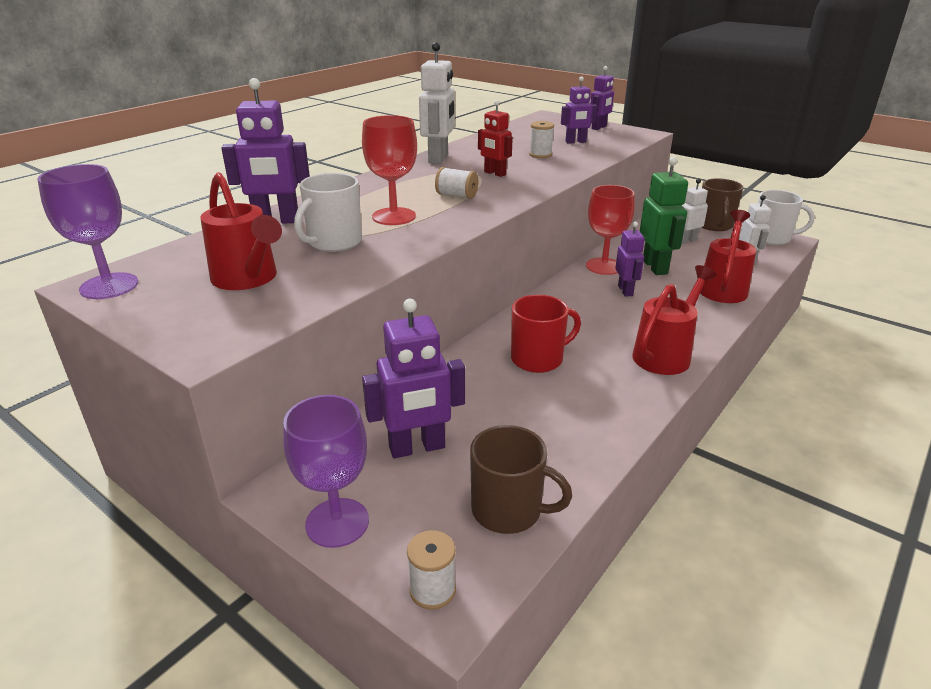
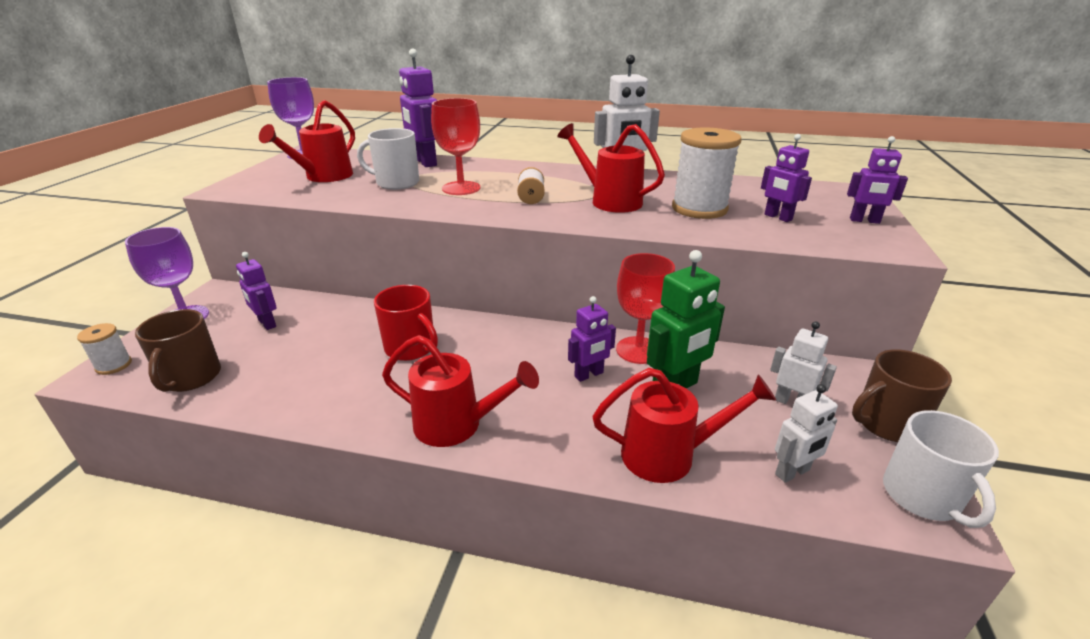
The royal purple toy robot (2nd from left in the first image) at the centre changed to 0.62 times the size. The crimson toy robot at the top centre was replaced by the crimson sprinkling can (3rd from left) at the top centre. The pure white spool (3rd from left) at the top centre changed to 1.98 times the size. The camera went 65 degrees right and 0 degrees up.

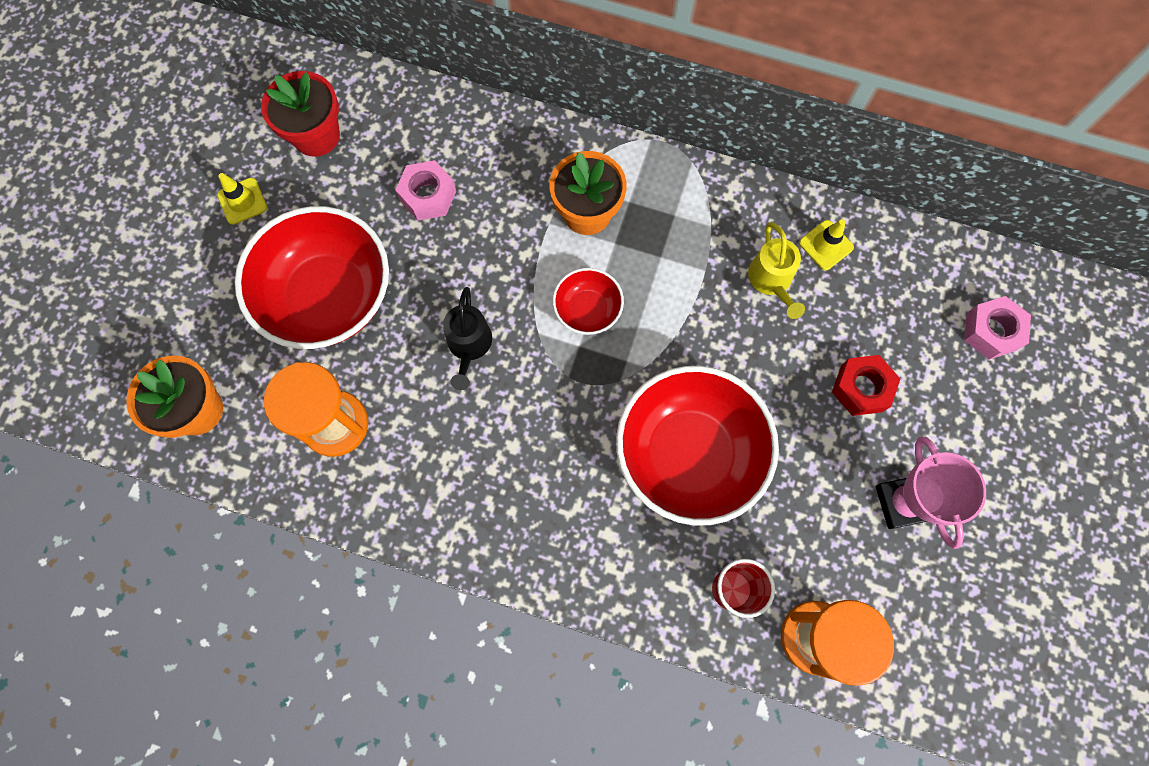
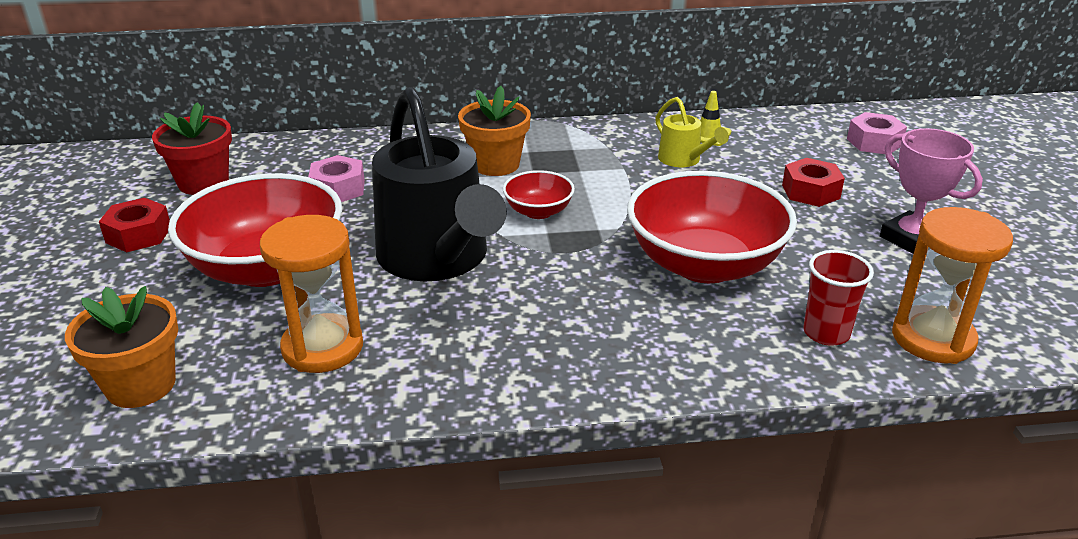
The bright yellow safety cone (1st from left) at the top left was replaced by the crimson nut (1st from left) at the middle left. The jet-black sprinkling can at the centre changed to 2.25 times the size. The camera went 25 degrees left and 40 degrees down.

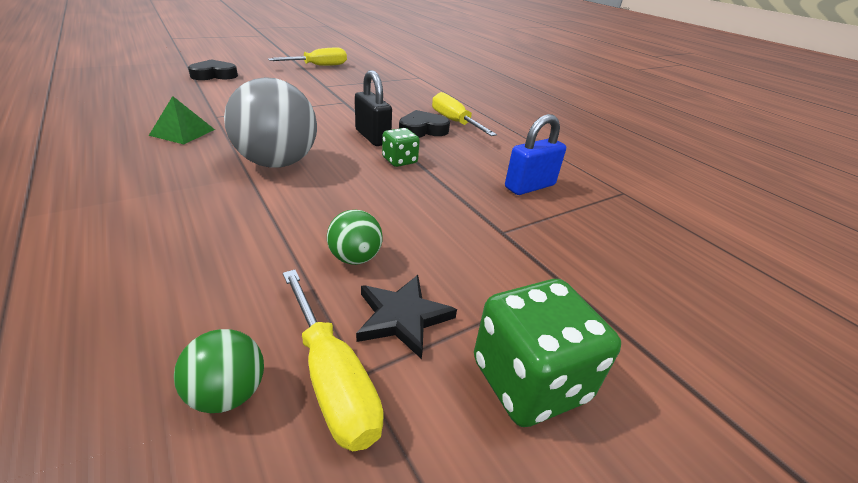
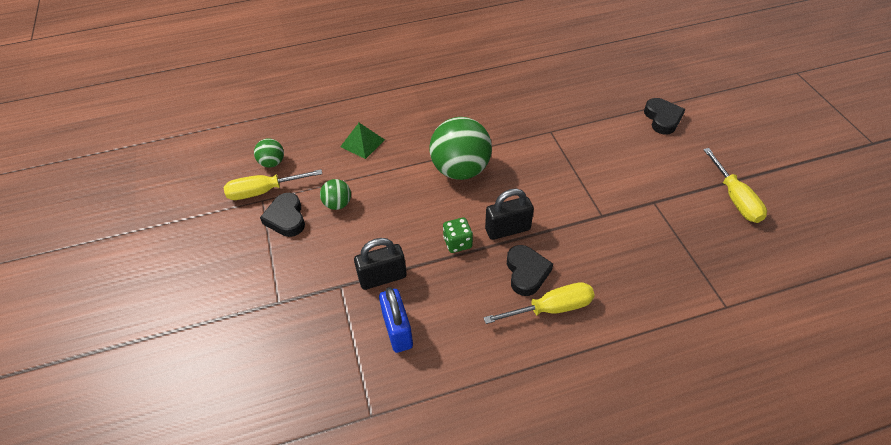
The leaf-green solid pyramid moved from the top left to the top centre. The gray play ball at the top left became the leaf-green play ball (3rd from left) at the top centre. The jet-black star at the centre was replaced by the jet-black heart shape (1st from left) at the middle left. The leaf-green dice (2nd from left) at the bottom centre disappeared. The jet-black padlock (1st from left) at the centre appeared. The camera went 110 degrees right and 15 degrees up.

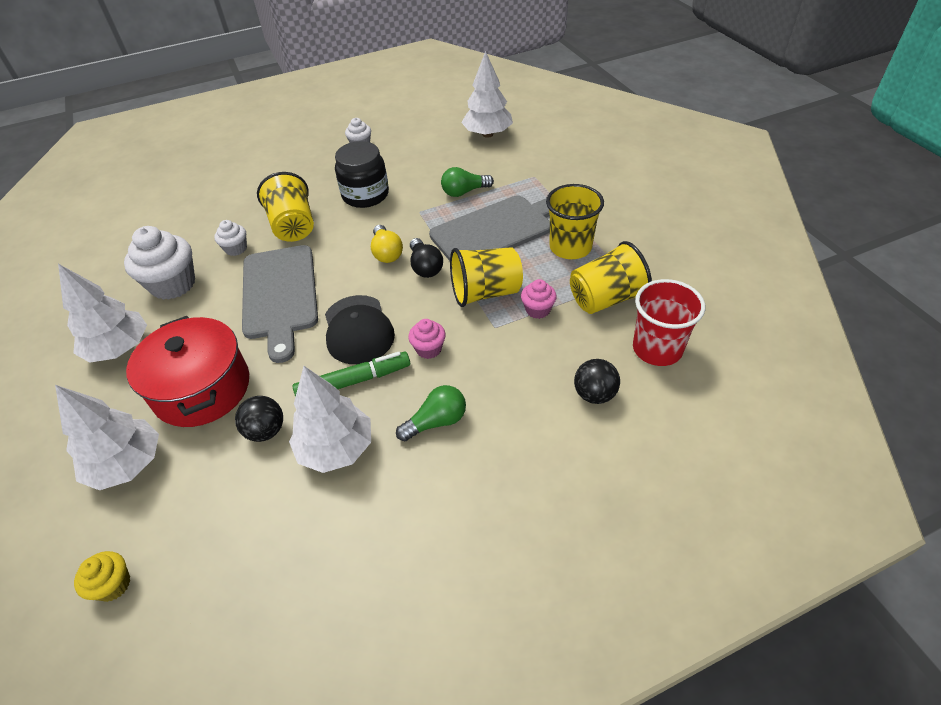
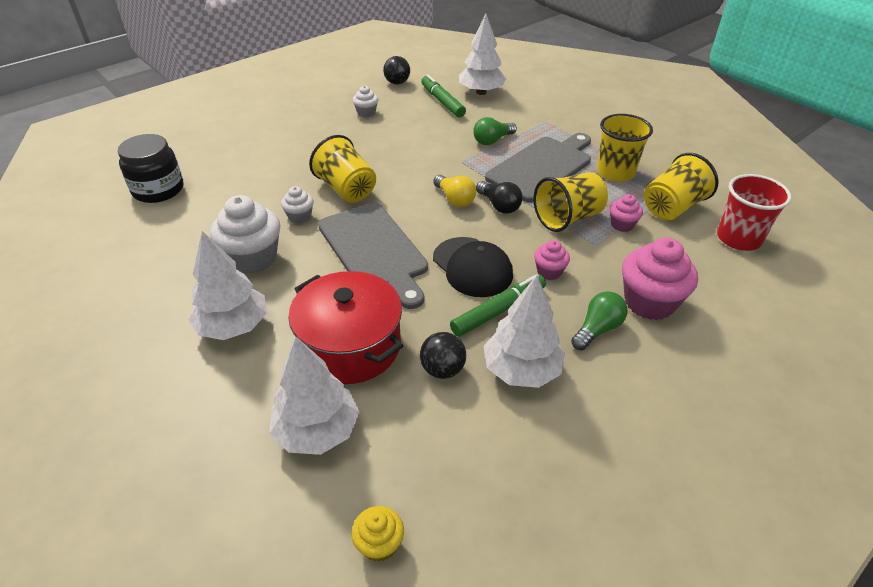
The jet-black preserve jar moved from the top centre to the top left. The jet-black play ball (2nd from left in the first image) moved from the centre to the top centre. The leaf-green marker pen (1st from left) at the top centre appeared. The rose-pink muffin (3rd from left) at the middle right appeared. The camera went 20 degrees left and 5 degrees down.

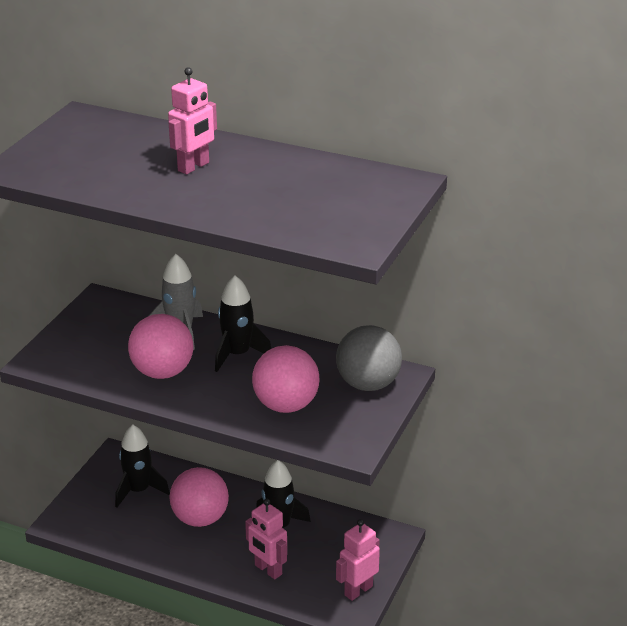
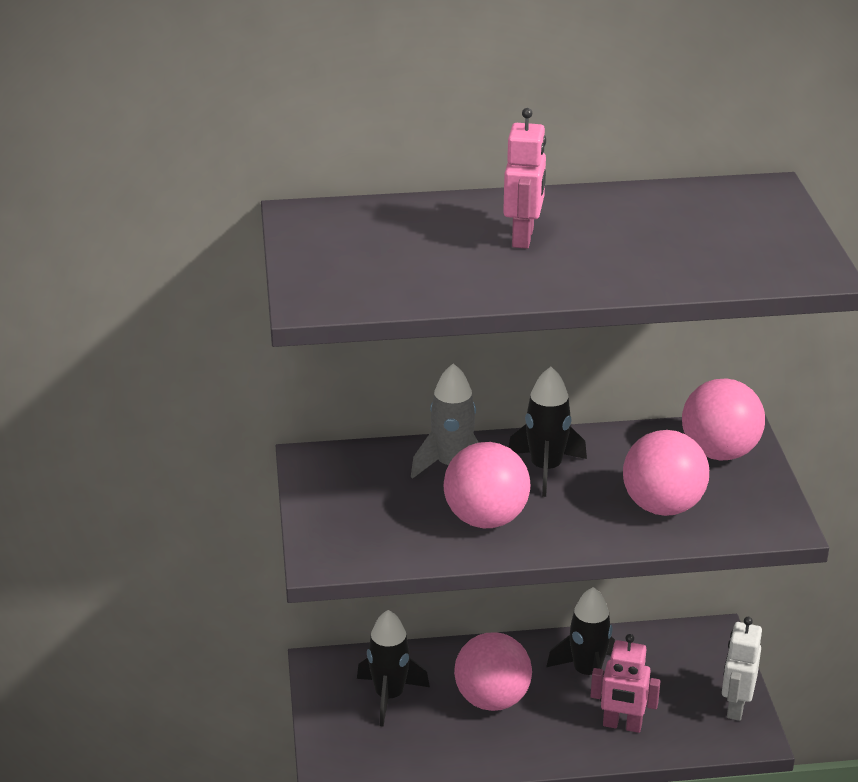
The gray play ball at the centre became the rose-pink play ball (4th from left) at the middle right. The rose-pink toy robot (3rd from left) at the bottom centre became the pure white toy robot at the bottom right. The camera went 30 degrees left and 0 degrees up.

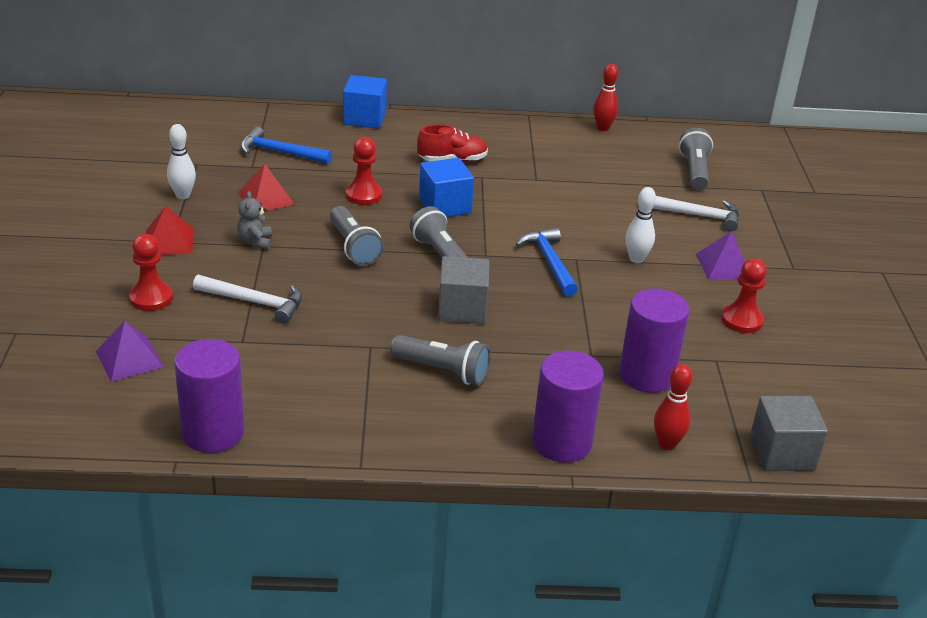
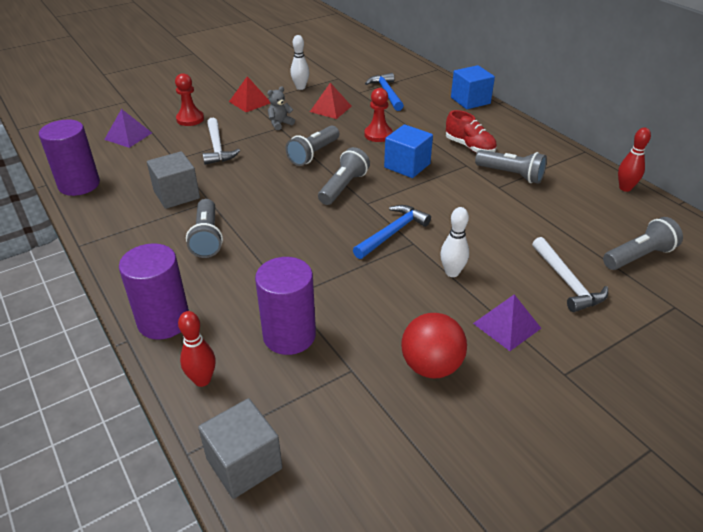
The gray block (1st from left) moved from the centre to the middle left. The crimson chess pawn (3rd from left) at the middle right was replaced by the crimson play ball at the centre. The gray pocket torch (4th from left) at the top right appeared. The camera went 60 degrees right and 5 degrees up.

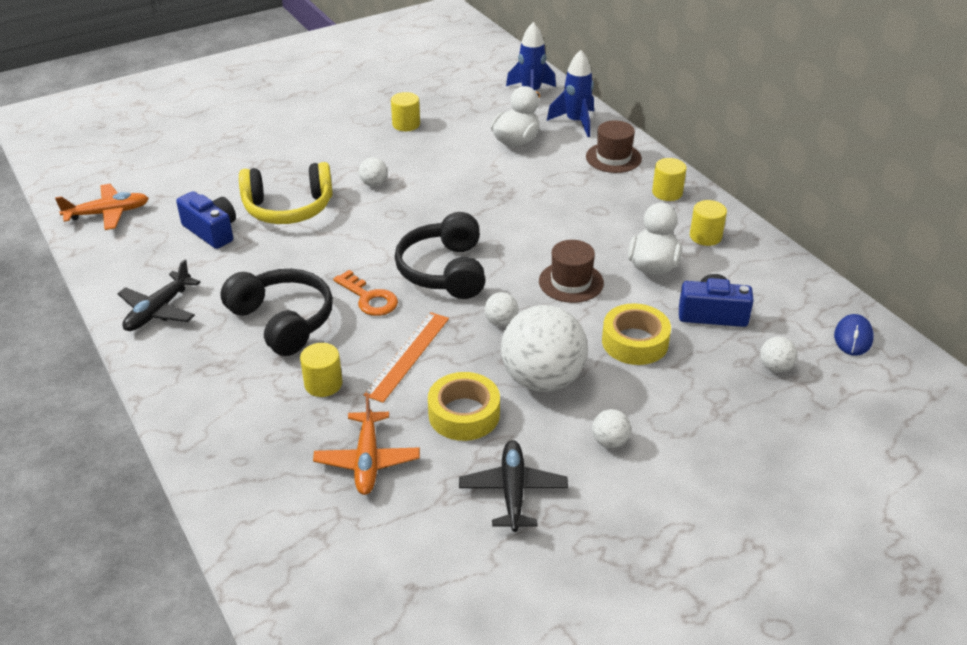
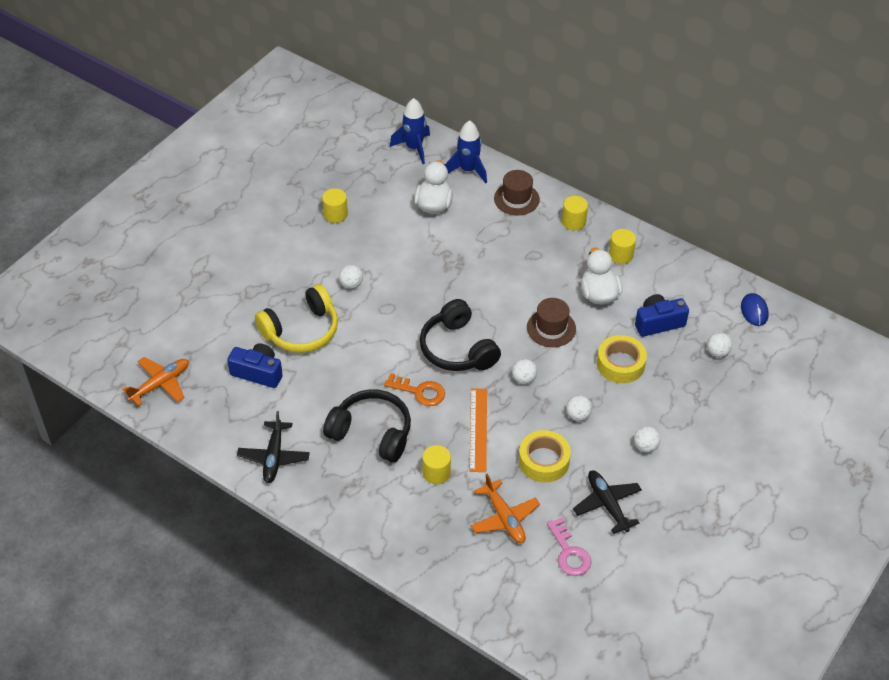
The pure white play ball (3rd from left) at the centre changed to 0.43 times the size. The rose-pink door key at the bottom centre appeared. The camera went 25 degrees left and 10 degrees up.

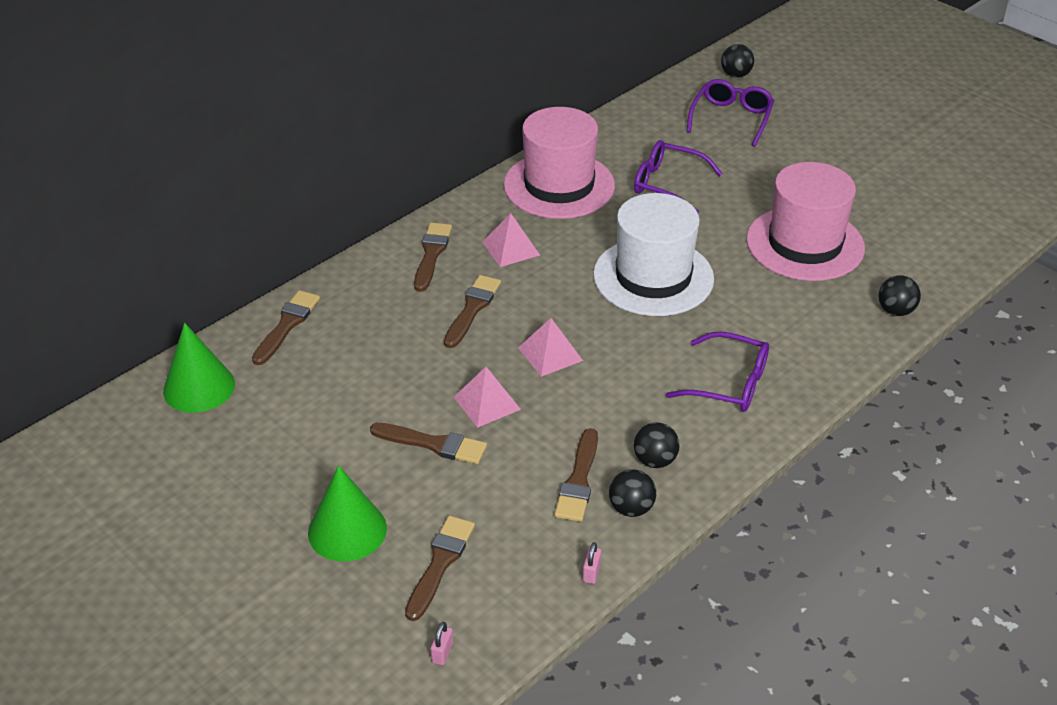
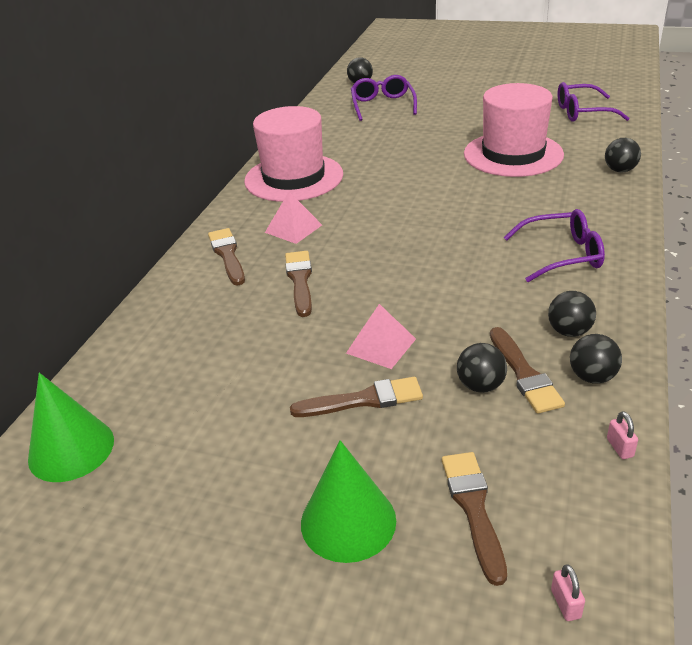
The dark brown brush (1st from left) at the middle left disappeared. The rose-pink solid pyramid (3rd from left) at the centre disappeared. The pure white hat at the centre disappeared. The royal purple eyeglasses (1st from left in the first image) moved from the top centre to the top right. The jet-black play ball (2nd from left) at the middle right appeared. The camera went 25 degrees left and 5 degrees down.

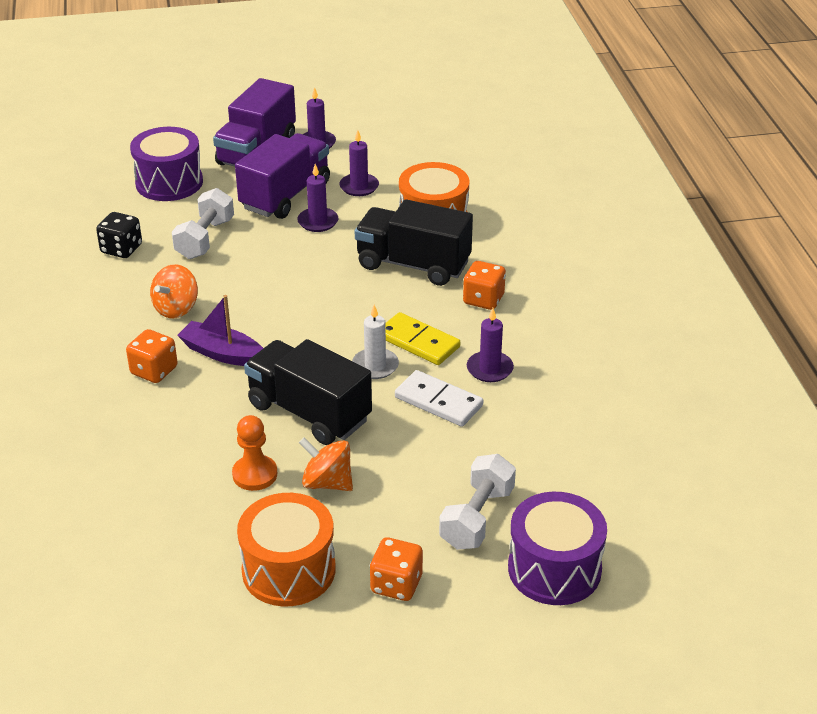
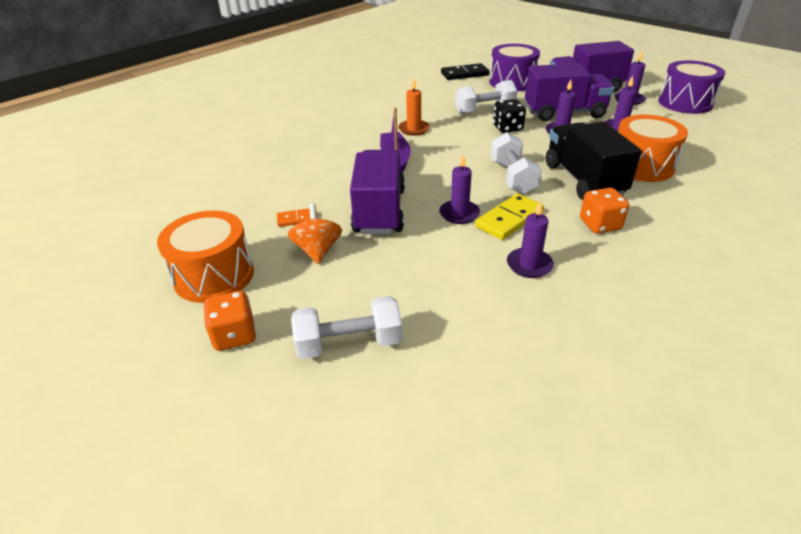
The jet-black dice moved from the top left to the top centre. The orange-coloured dice (1st from left) at the middle left disappeared. The orange-coloured whirligig (1st from left) at the middle left was replaced by the orange-coloured pillar candle at the top centre. The orange-coloured chess pawn at the middle left was replaced by the orange-coloured domino at the centre. The jet-black toy truck (1st from left) at the centre became the royal purple toy truck (1st from left) at the centre. The pure white pillar candle at the centre became the royal purple pillar candle (1st from left) at the centre. The bright yellow domino at the centre turned 45 degrees clockwise. The pure white domino at the centre disappeared. The royal purple toy drum (2nd from left) moved from the bottom right to the top right. The jet-black domino at the top centre appeared. The pure white free weight (3rd from left) at the top centre appeared. The camera went 55 degrees right and 0 degrees up.

